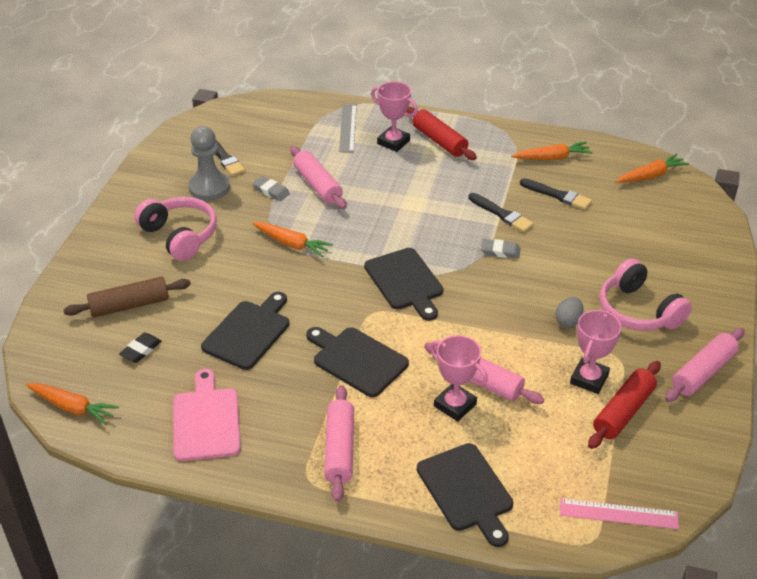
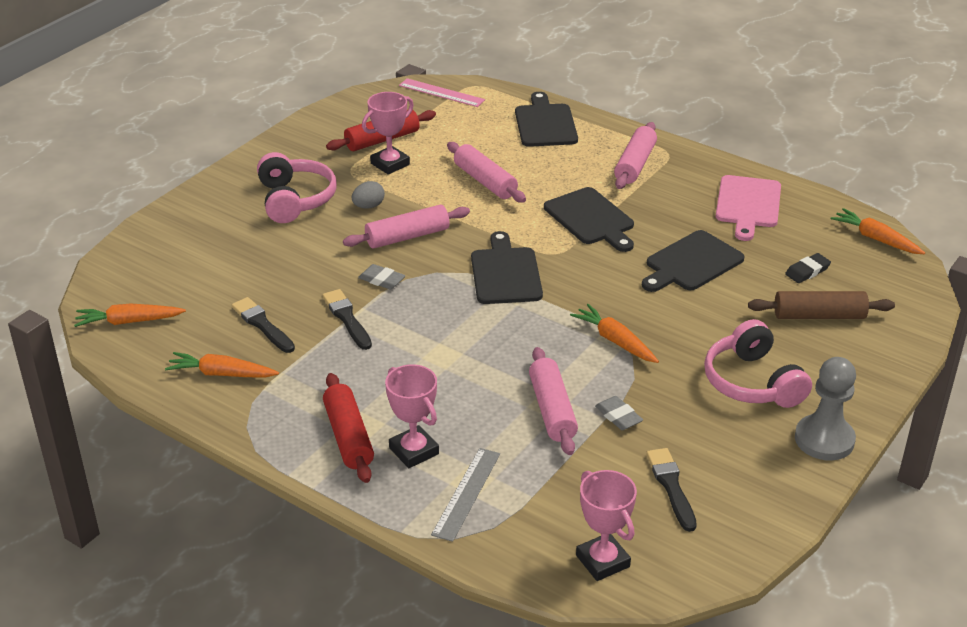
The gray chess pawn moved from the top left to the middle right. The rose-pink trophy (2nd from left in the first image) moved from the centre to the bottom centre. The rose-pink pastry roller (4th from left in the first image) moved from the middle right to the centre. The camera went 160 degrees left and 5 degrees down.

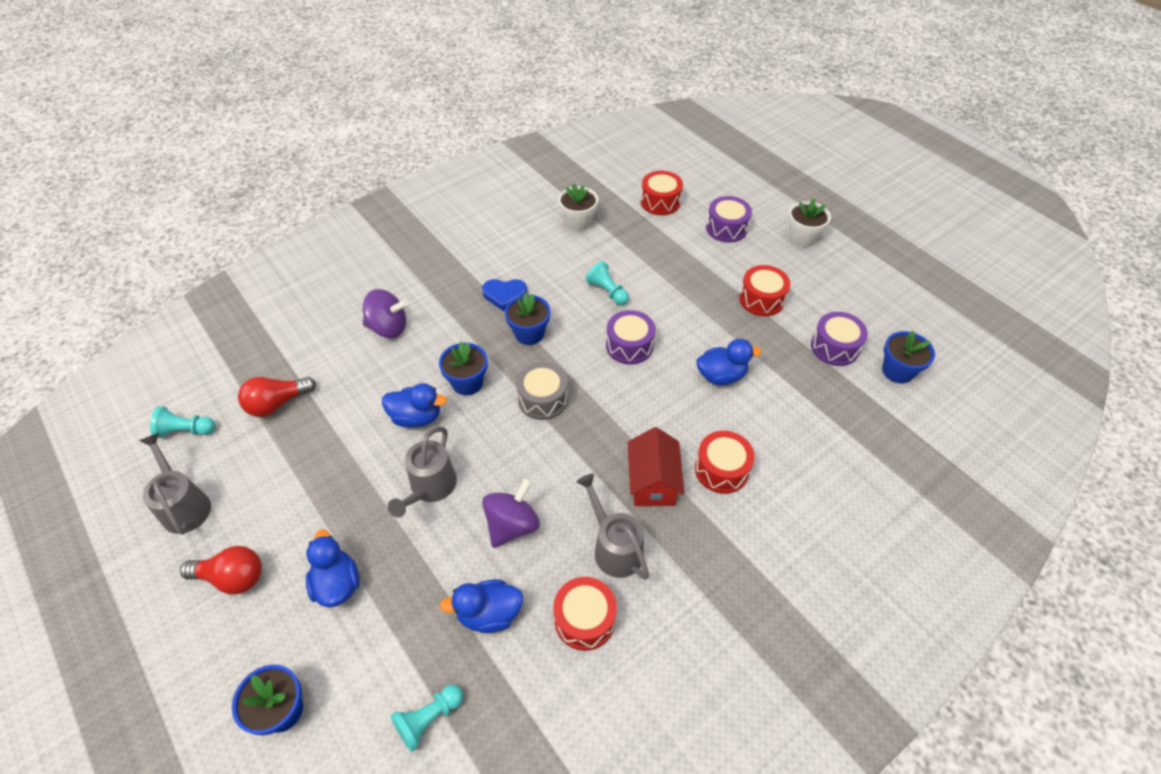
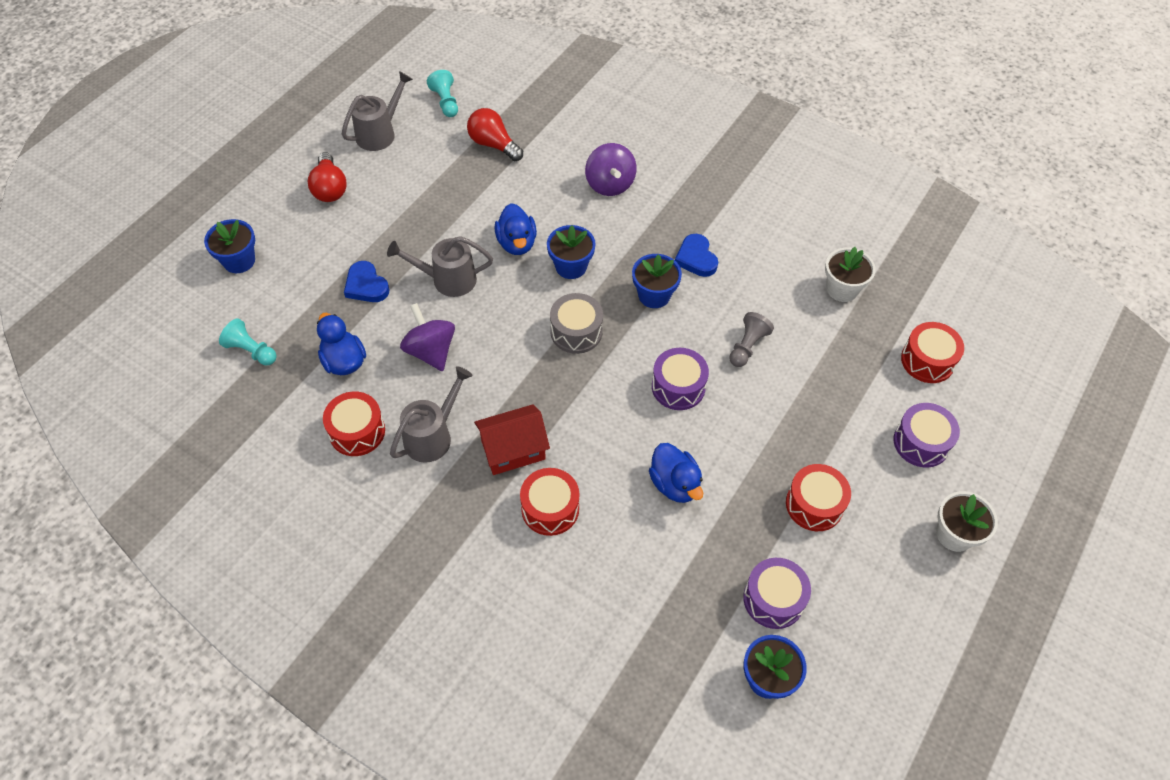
The royal blue duck (1st from left) at the bottom left disappeared. The royal purple whirligig (2nd from left in the first image) at the centre turned 135 degrees counterclockwise. The teal chess pawn (3rd from left) at the centre became the gray chess pawn at the centre. The royal blue heart shape (1st from left) at the middle left appeared. The camera went 70 degrees right and 5 degrees up.

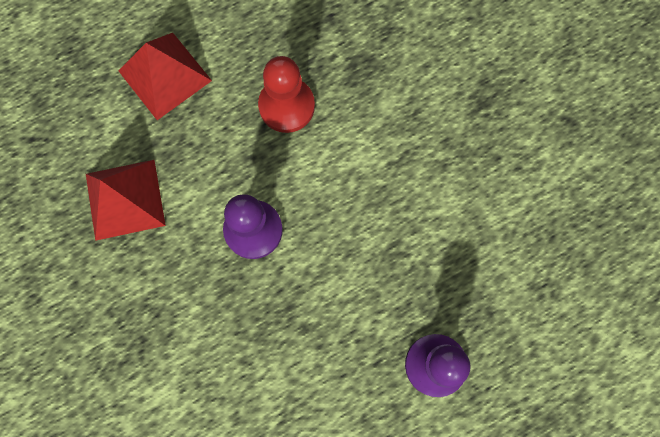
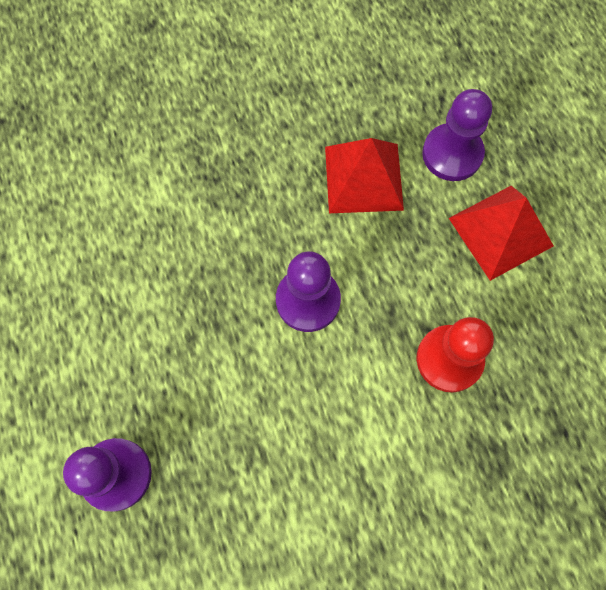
The royal purple chess pawn (3rd from left) at the top right appeared. The camera went 100 degrees right and 5 degrees down.

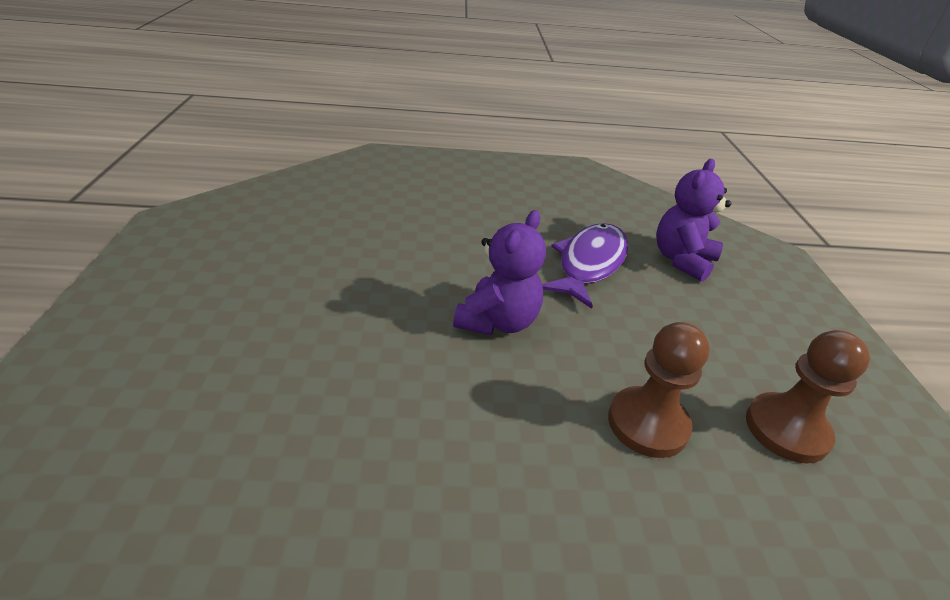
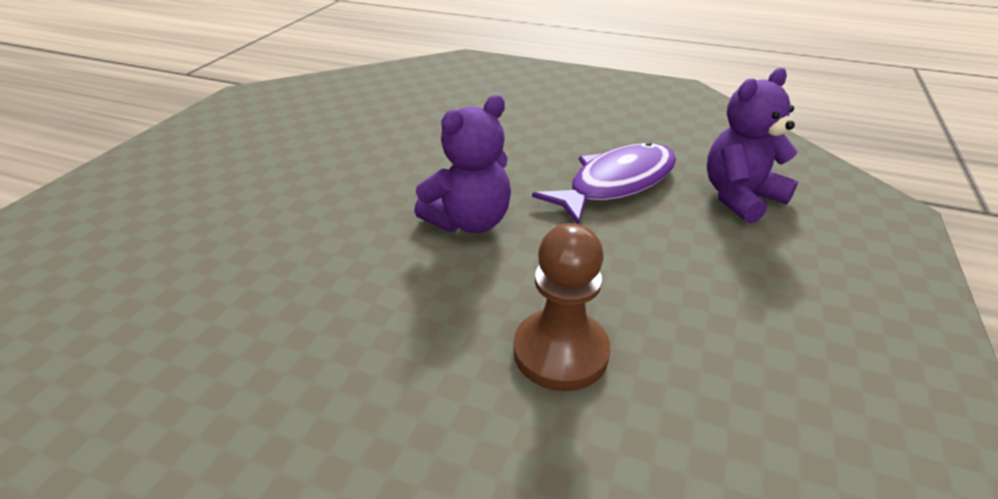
The dark brown chess pawn (2nd from left) at the middle right disappeared. The camera went 25 degrees right and 0 degrees up.

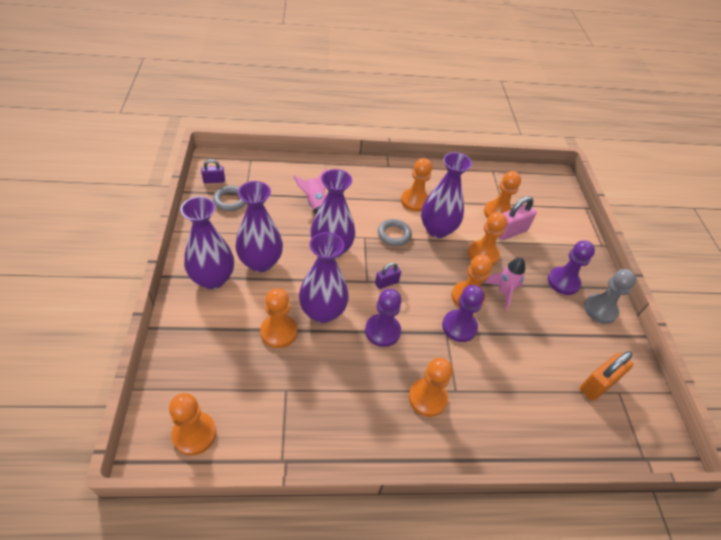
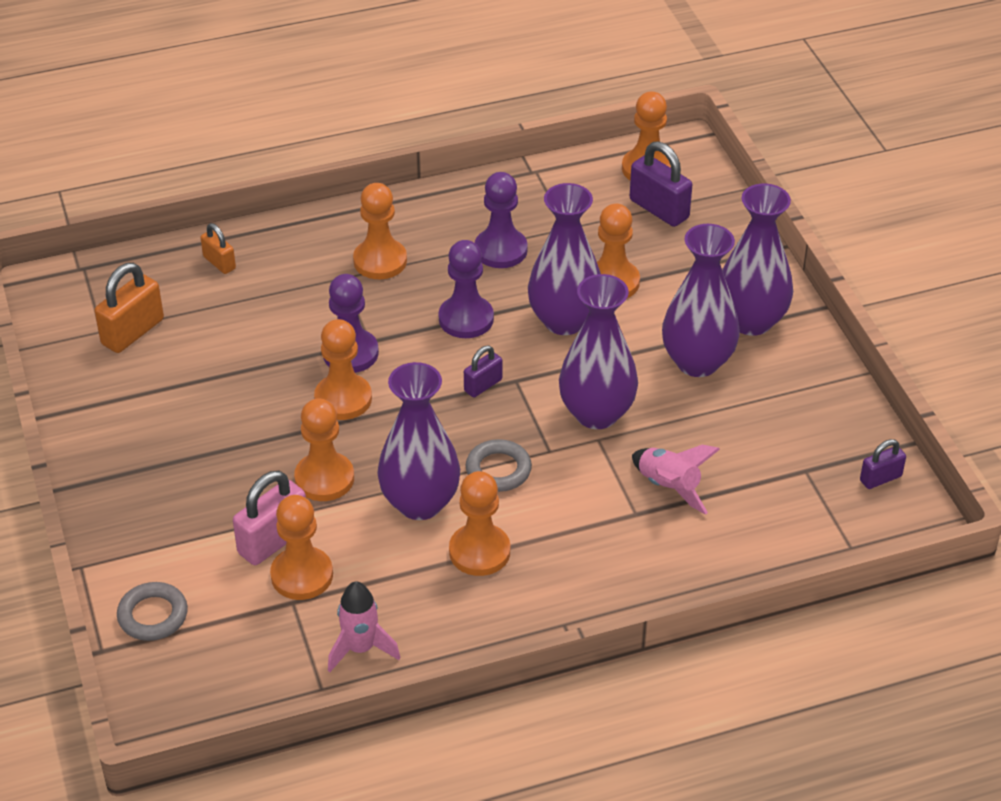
The gray torus (1st from left) moved from the middle left to the bottom left. The rose-pink toy rocket (2nd from left in the first image) moved from the middle right to the bottom centre. The royal purple chess pawn (3rd from left) moved from the middle right to the top centre. The gray chess pawn at the middle right disappeared. The orange-coloured padlock (2nd from left) at the top left appeared. The royal purple padlock (2nd from left) at the top centre appeared. The camera went 170 degrees right and 5 degrees down.

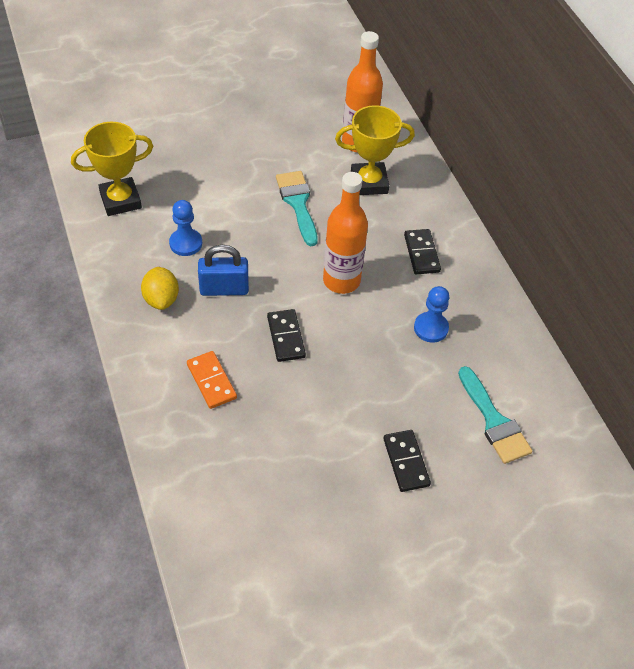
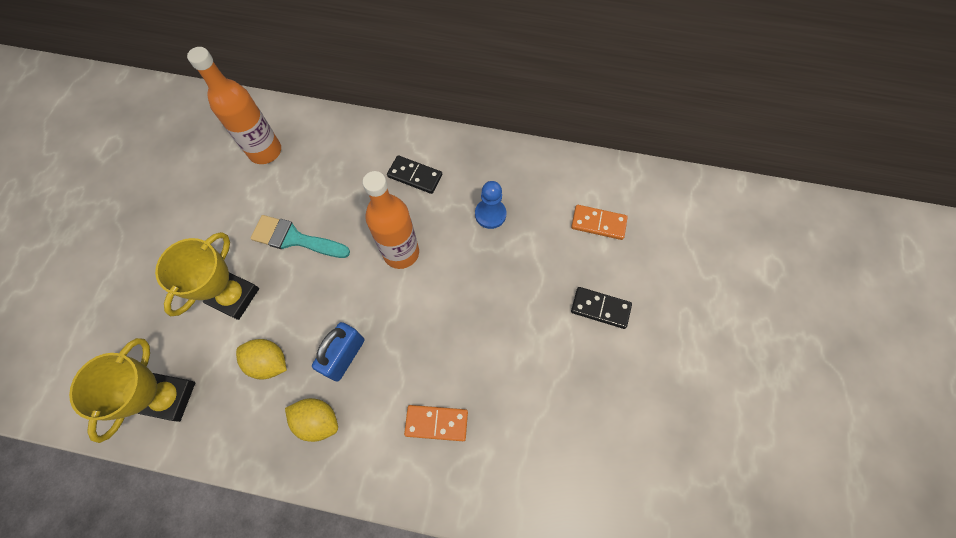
The royal blue chess pawn (1st from left) at the middle left was replaced by the bright yellow citrus fruit (1st from left) at the bottom left. The jet-black domino (1st from left) at the centre disappeared. The bright yellow trophy (2nd from left) moved from the top centre to the middle left. The teal brush (2nd from left) at the middle right was replaced by the orange-coloured domino (2nd from left) at the centre. The camera went 55 degrees left and 15 degrees up.

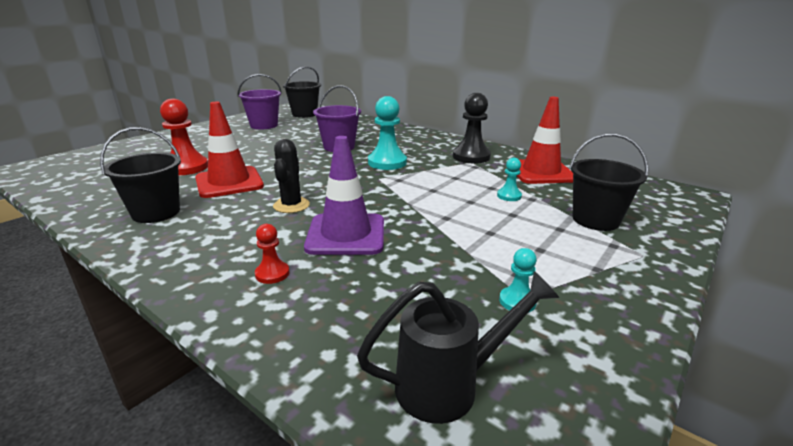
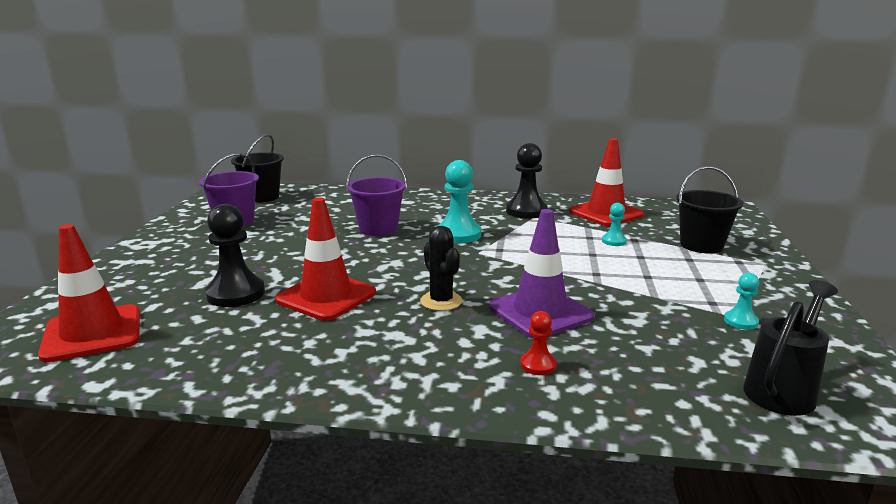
The jet-black sand bucket (1st from left) at the middle left disappeared. The crimson chess pawn (1st from left) at the top left became the jet-black chess pawn (1st from left) at the middle left. The crimson safety cone (1st from left) at the middle left appeared. The camera went 30 degrees left and 5 degrees down.

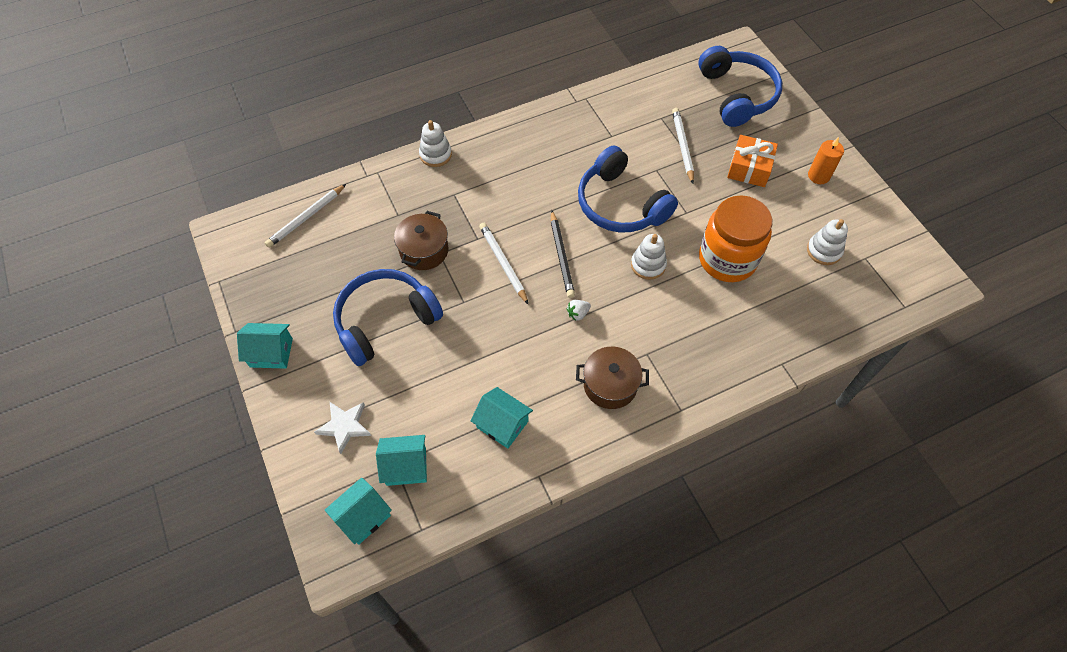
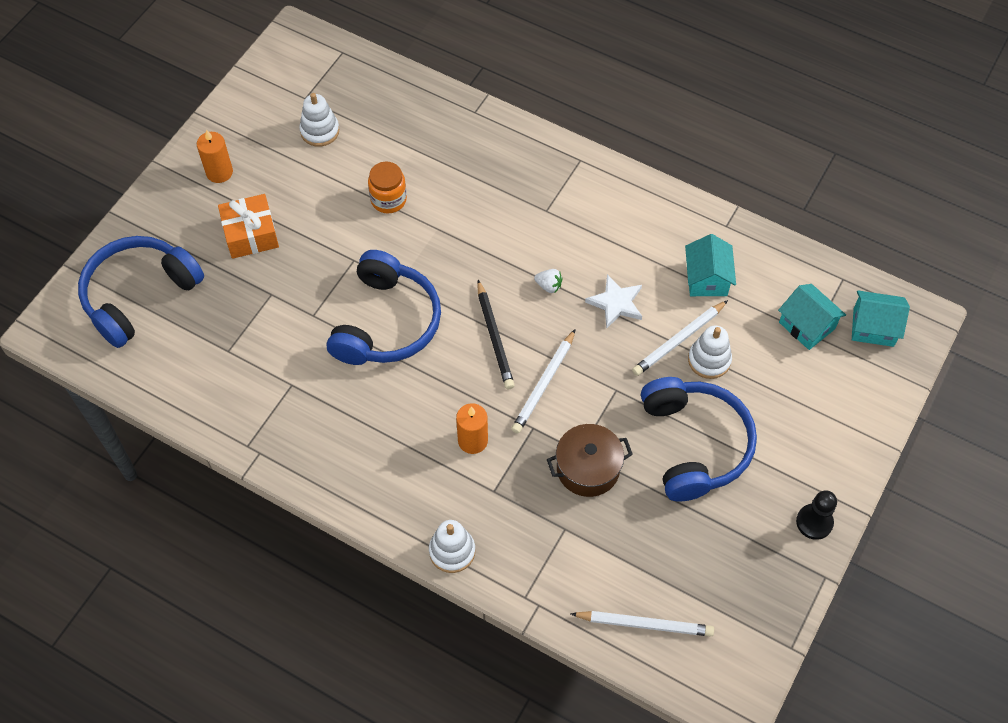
The teal toy house (1st from left) at the middle left was replaced by the jet-black chess pawn at the bottom right. The pure white star moved from the middle left to the centre. The royal blue headset (1st from left in the first image) at the centre turned 120 degrees counterclockwise. The jet-black wooden pencil at the centre turned 120 degrees clockwise. The dark brown stockpot (2nd from left) at the centre disappeared. The pure white ring stacker (2nd from left in the first image) moved from the centre to the middle right. The pure white wooden pencil (3rd from left) moved from the top centre to the middle right. The orange-coloured preserve jar at the middle right changed to 0.53 times the size. The orange-coloured pillar candle (2nd from left) at the centre appeared. The camera went 125 degrees left and 0 degrees up.

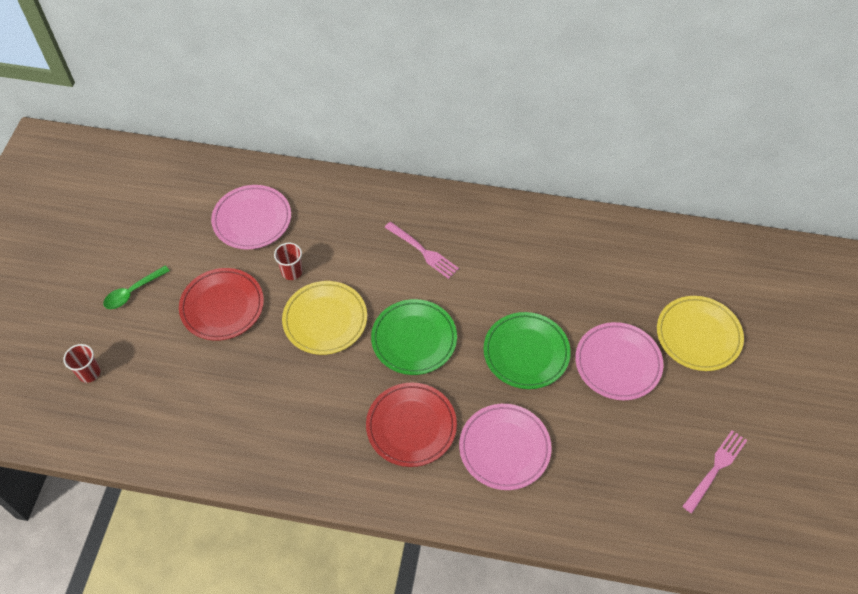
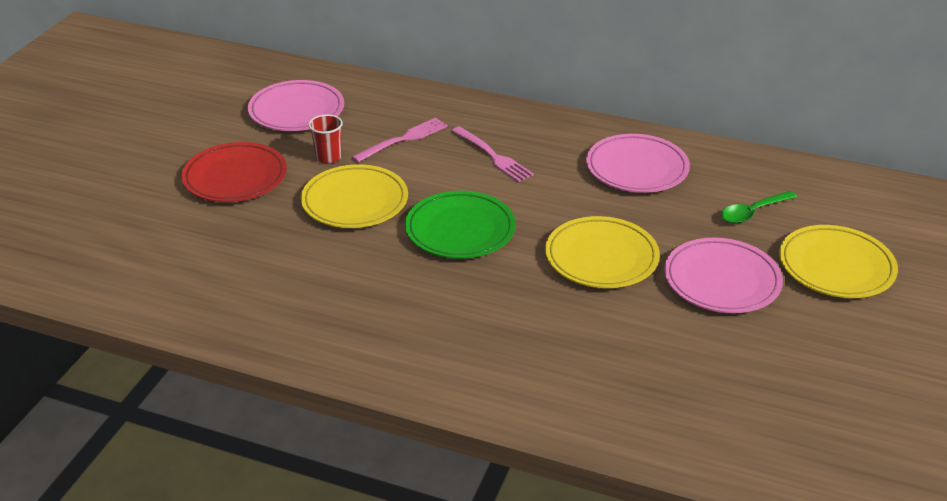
The crimson tumbler (1st from left) at the middle left disappeared. The leaf-green teaspoon moved from the middle left to the middle right. The crimson dinner plate (2nd from left) at the bottom centre disappeared. The rose-pink dinner plate (2nd from left) moved from the bottom centre to the top right. The leaf-green dinner plate (2nd from left) at the centre became the bright yellow dinner plate (2nd from left) at the centre. The rose-pink dinner fork (2nd from left in the first image) moved from the bottom right to the top centre. The camera went 10 degrees right and 20 degrees down.

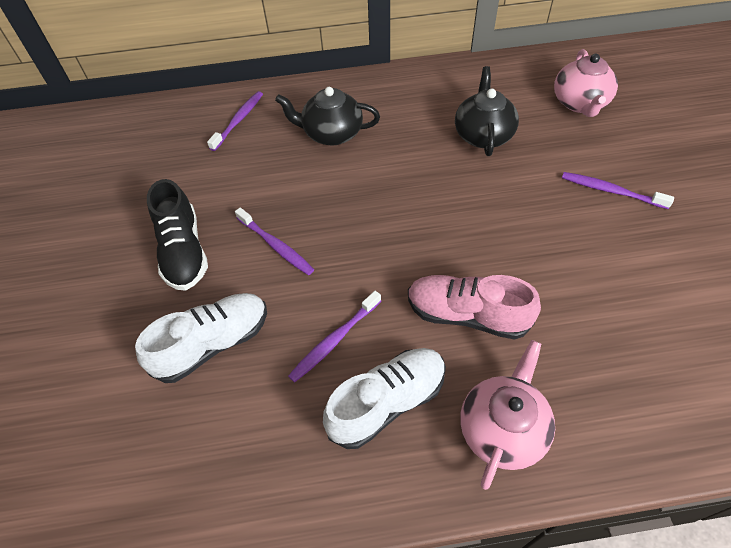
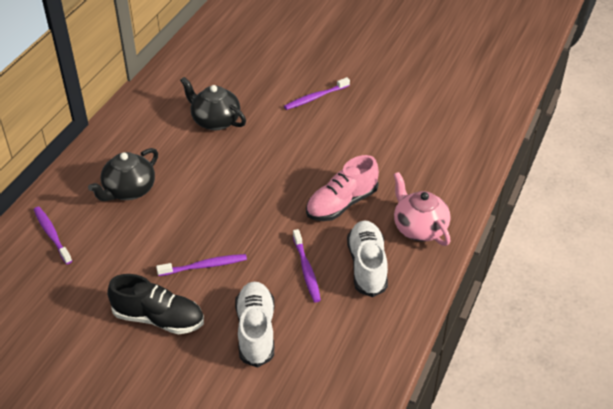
The rose-pink teapot (2nd from left) at the top right disappeared. The camera went 60 degrees left and 10 degrees down.

